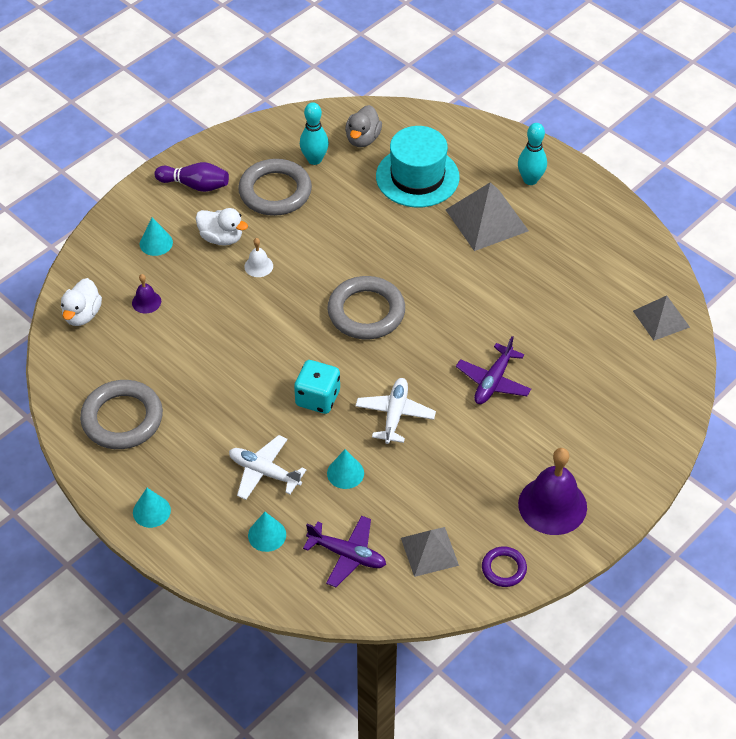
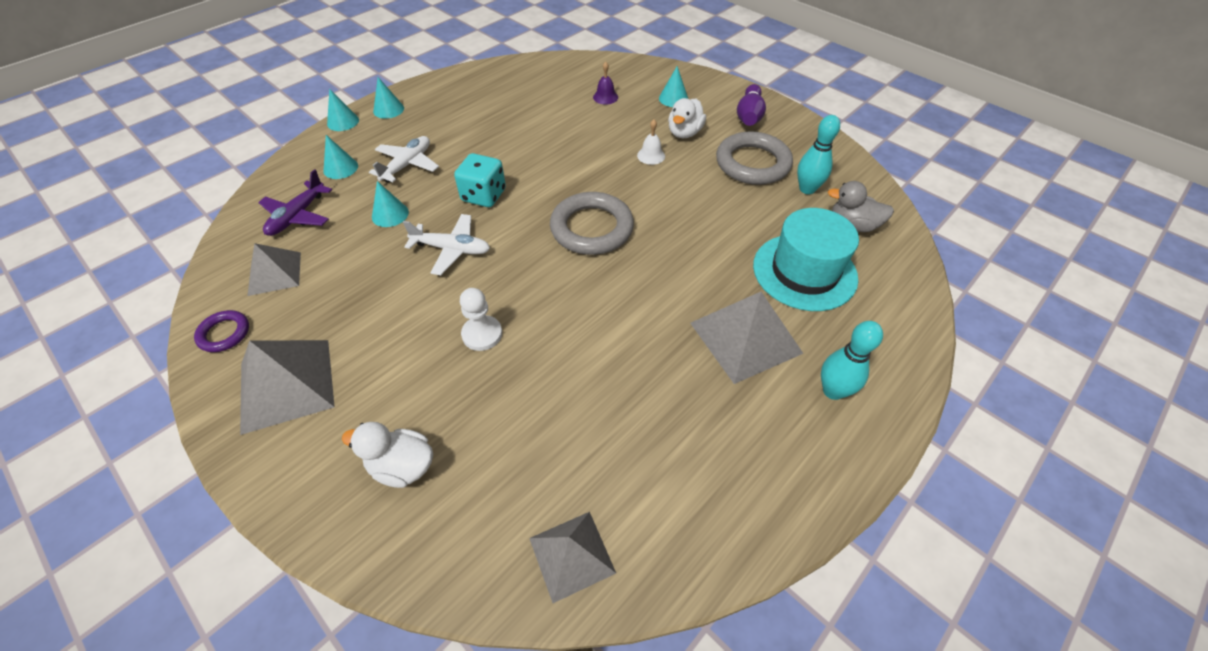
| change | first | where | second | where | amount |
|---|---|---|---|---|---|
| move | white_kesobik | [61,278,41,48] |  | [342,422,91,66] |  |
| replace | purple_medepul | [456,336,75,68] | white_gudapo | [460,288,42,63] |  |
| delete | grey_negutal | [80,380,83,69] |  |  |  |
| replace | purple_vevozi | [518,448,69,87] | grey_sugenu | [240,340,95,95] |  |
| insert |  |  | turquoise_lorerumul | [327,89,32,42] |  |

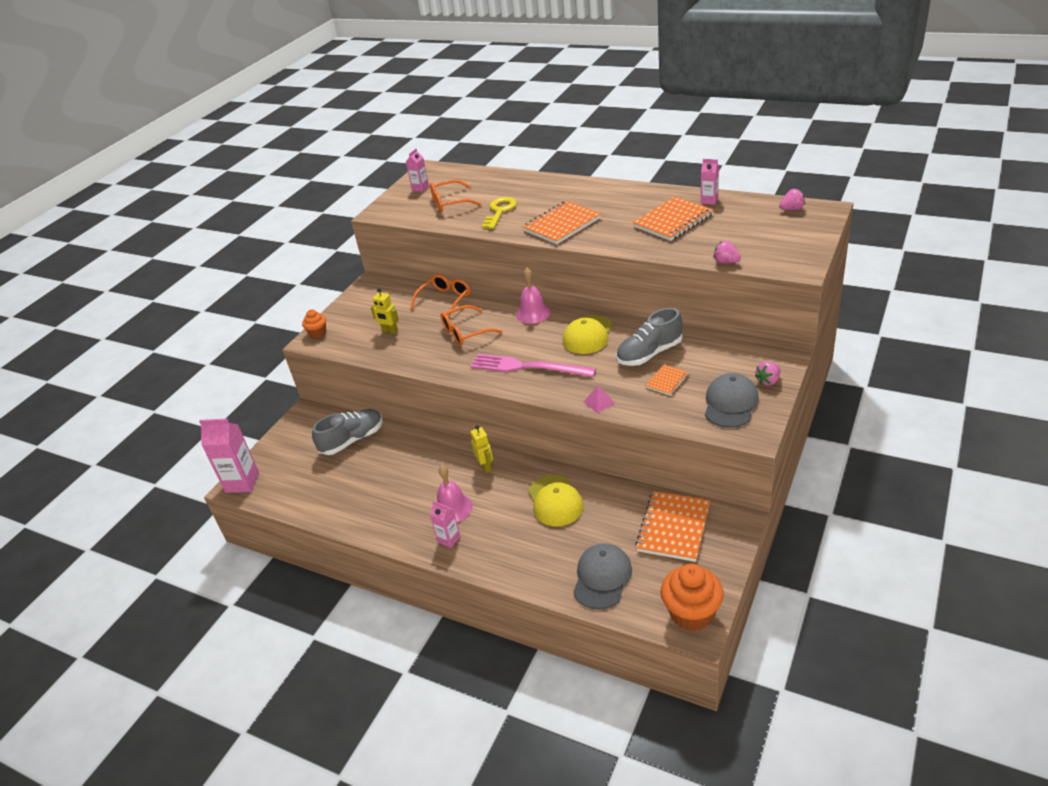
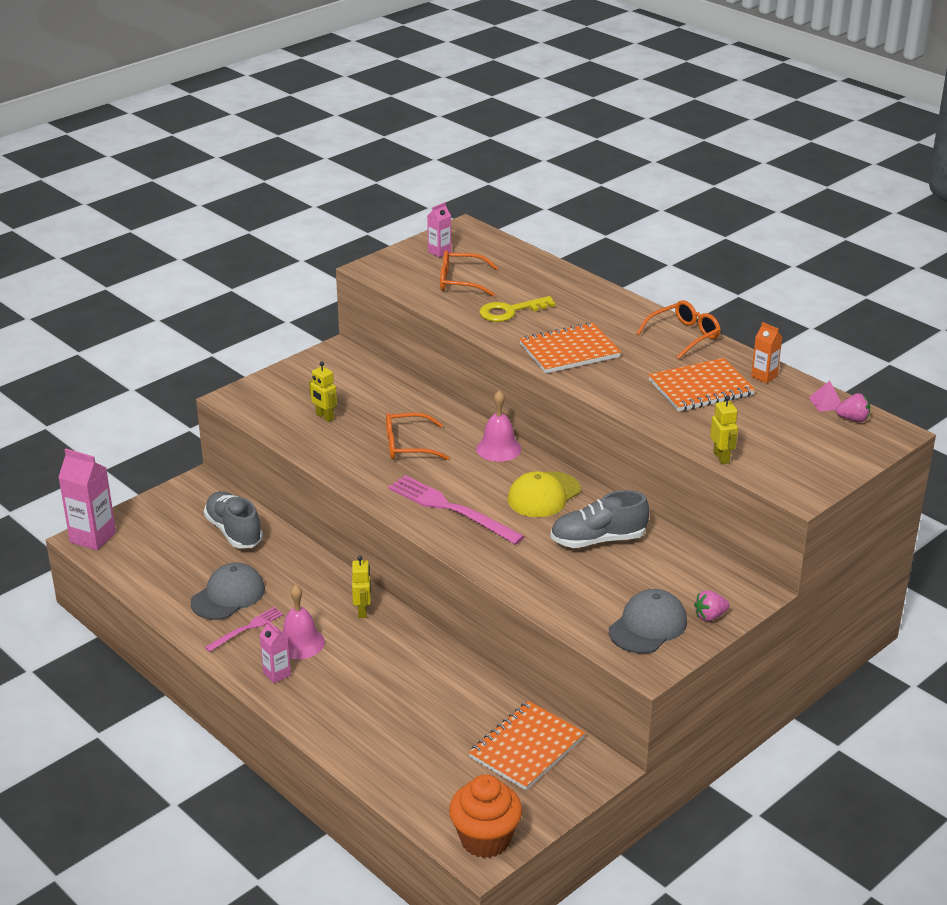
| change | first | where | second | where | amount |
|---|---|---|---|---|---|
| recolor | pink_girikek | [701,159,18,46] | orange_girikek | [751,322,31,61] |  |
| rotate | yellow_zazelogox | [482,197,35,32] |  | [479,296,77,26] | 150 degrees counterclockwise |
| replace | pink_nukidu | [714,240,27,23] | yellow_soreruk | [710,395,28,69] |  |
| move | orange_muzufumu | [410,274,60,44] |  | [636,300,85,59] |  |
| delete | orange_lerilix | [302,310,24,28] |  |  |  |
| delete | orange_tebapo | [645,365,44,31] |  |  |  |
| move | pink_sugenu | [584,386,31,27] |  | [809,381,32,31] |  |
| rotate | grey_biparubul | [312,409,71,46] |  | [204,491,59,57] | 105 degrees counterclockwise |
| delete | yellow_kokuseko | [528,475,56,51] |  |  |  |
| move | grey_kokuseko | [573,543,59,67] |  | [190,563,75,57] |  |
| insert |  |  | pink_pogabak | [205,607,78,45] |  |

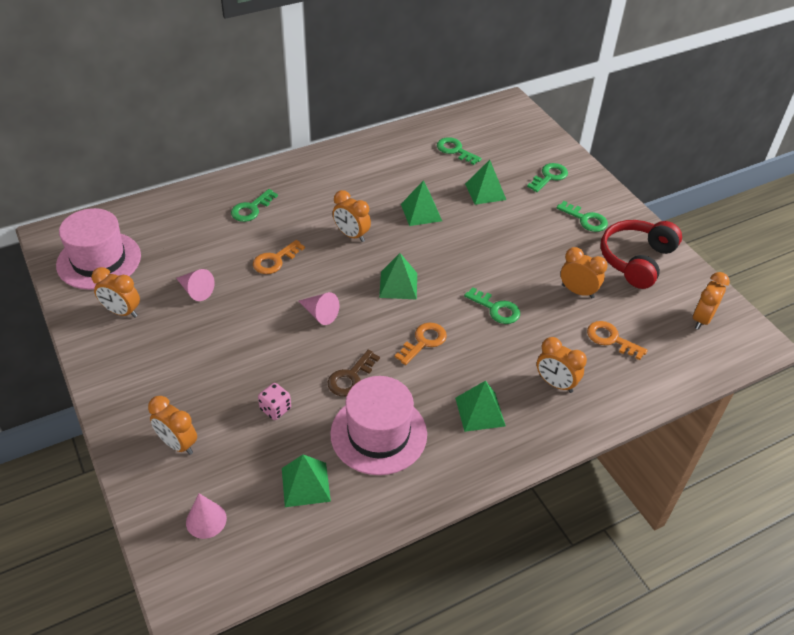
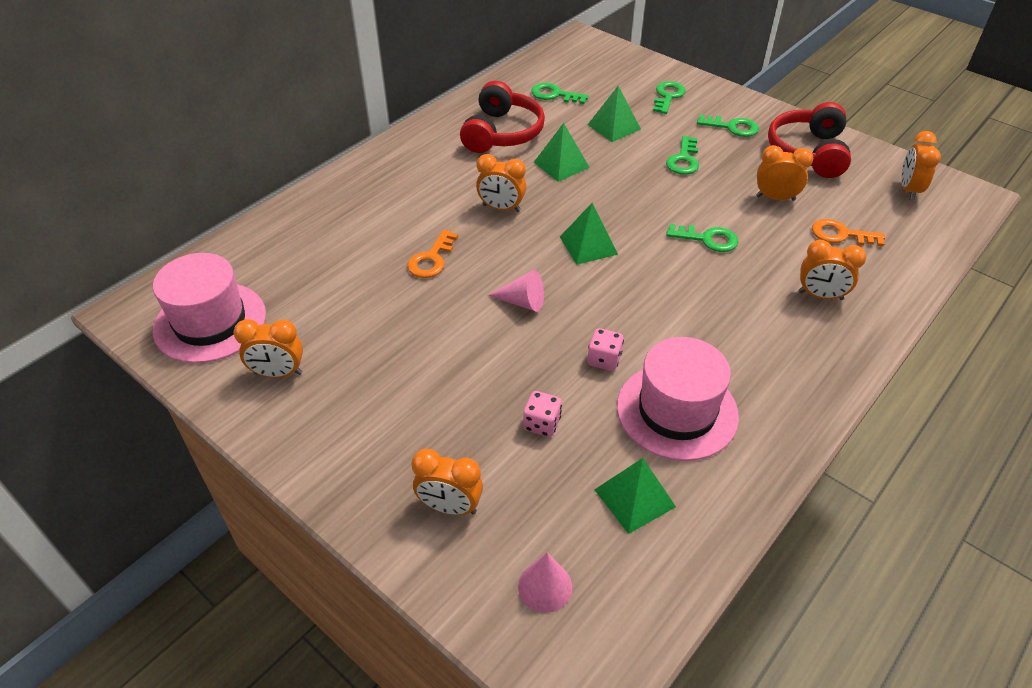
| change | first | where | second | where | amount |
|---|---|---|---|---|---|
| move | green_zazelogox | [231,189,47,33] |  | [666,136,33,39] |  |
| delete | pink_lorerumul | [176,269,39,32] |  |  |  |
| delete | orange_zazelogox | [395,322,52,43] |  |  |  |
| replace | brown_zazelogox | [327,349,53,47] | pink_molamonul | [587,328,37,43] |  |
| delete | green_sugenu | [455,381,51,51] |  |  |  |
| insert |  |  | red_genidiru | [460,81,85,72] |  |

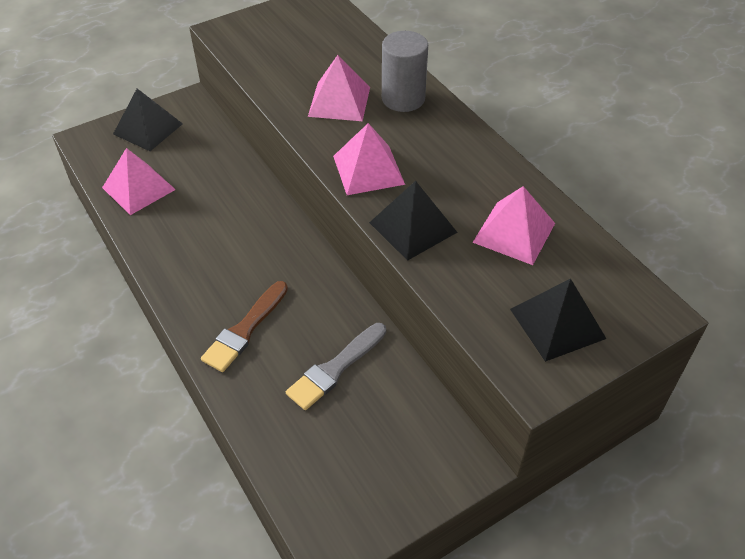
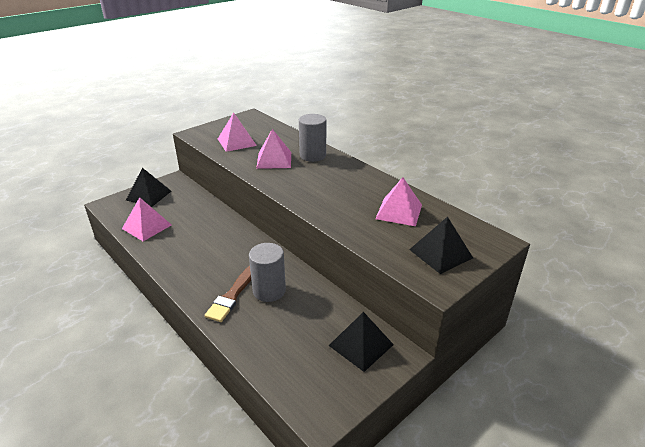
| change | first | where | second | where | amount |
|---|---|---|---|---|---|
| move | pink_sugenu | [333,123,72,72] |  | [218,112,39,40] |  |
| move | black_sugenu | [369,181,89,80] |  | [329,312,65,60] |  |
| delete | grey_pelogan | [286,323,100,87] |  |  |  |
| insert |  |  | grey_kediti | [249,243,37,59] |  |

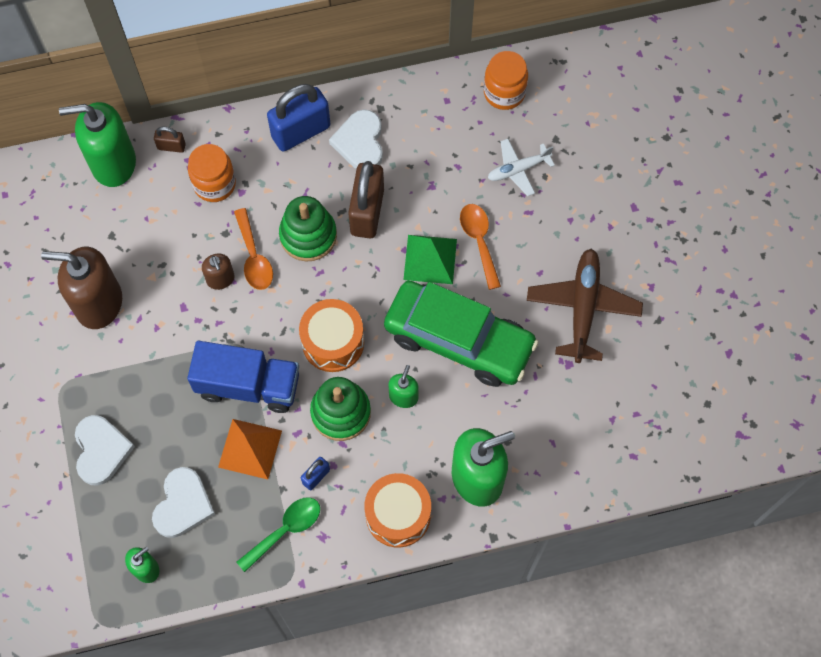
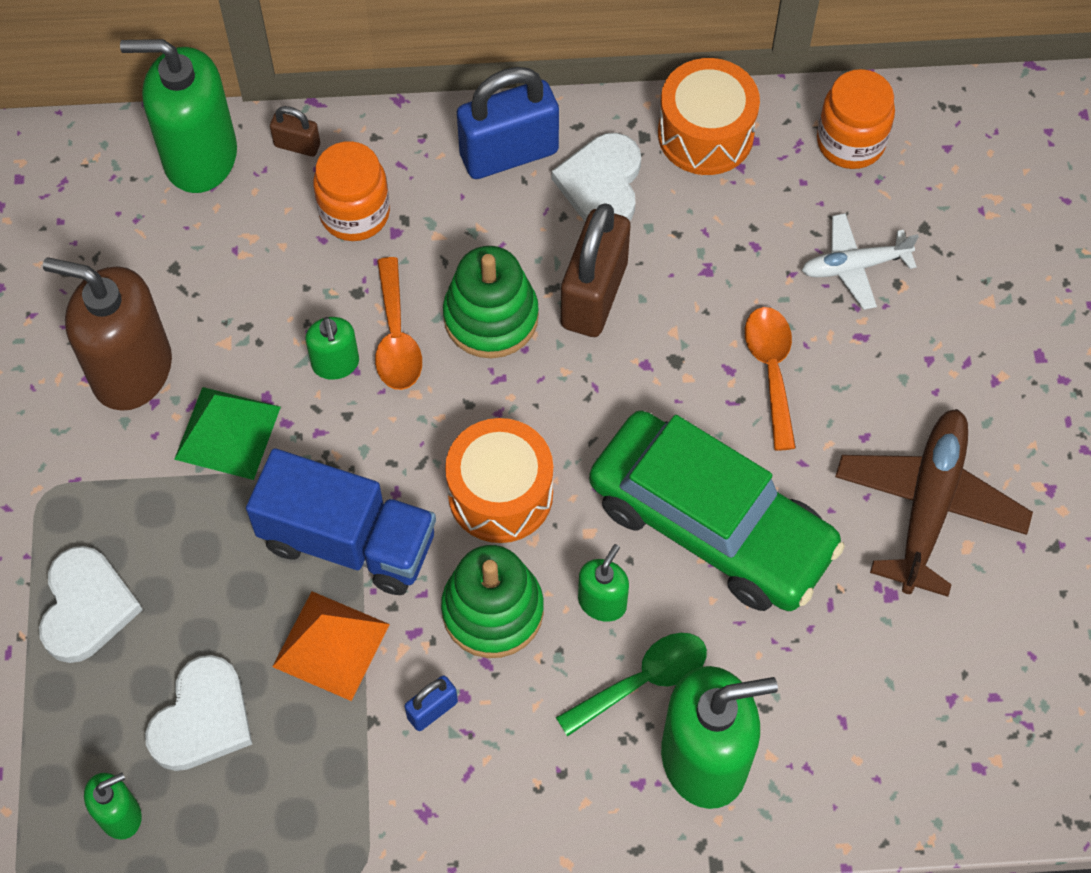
| change | first | where | second | where | amount |
|---|---|---|---|---|---|
| move | green_sugenu | [403,235,54,49] |  | [174,387,107,93] |  |
| recolor | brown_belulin | [202,253,33,37] | green_belulin | [305,317,54,63] |  |
| move | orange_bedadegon | [364,473,67,75] |  | [658,58,102,117] |  |
| move | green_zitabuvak | [237,497,83,75] |  | [556,633,151,104] |  |

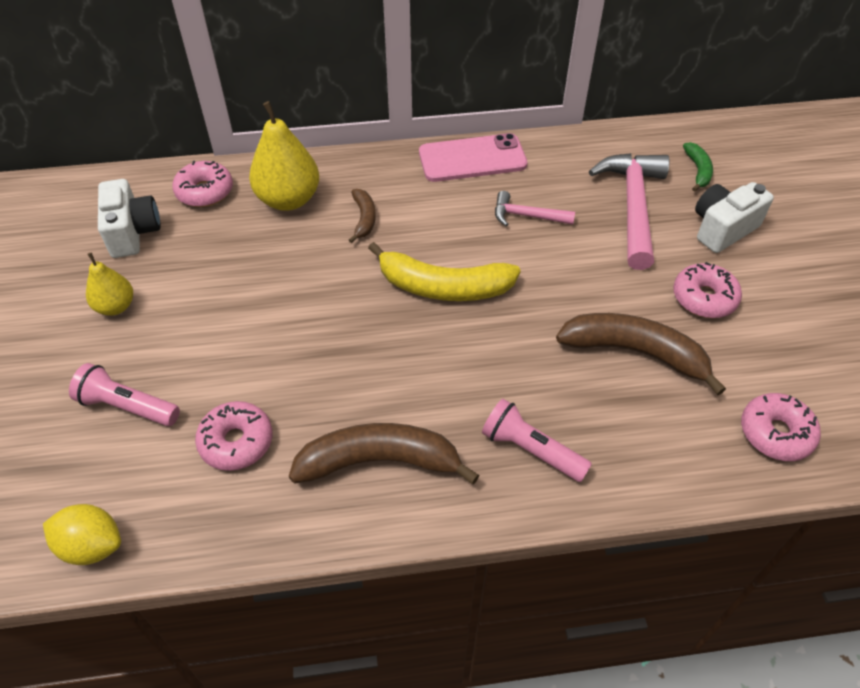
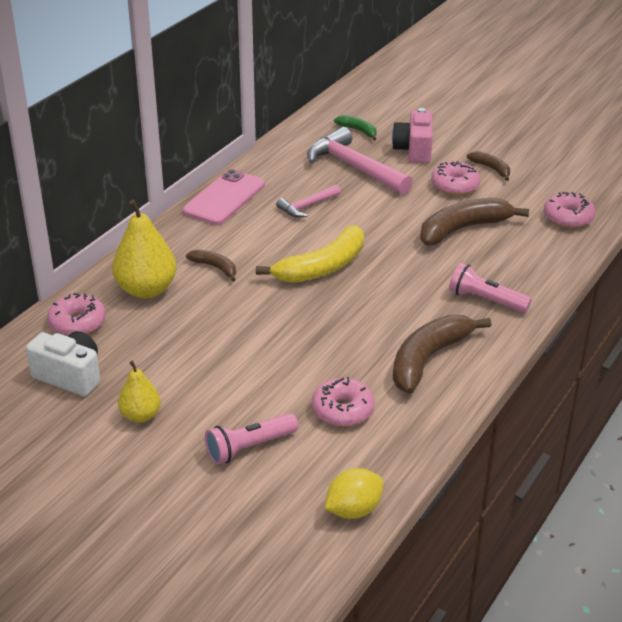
| change | first | where | second | where | amount |
|---|---|---|---|---|---|
| recolor | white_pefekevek | [695,182,79,71] | pink_pefekevek | [392,108,41,55] |  |
| rotate | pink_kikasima | [482,399,110,83] |  | [449,263,83,50] | 45 degrees clockwise |
| insert |  |  | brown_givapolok | [467,151,43,30] |  |

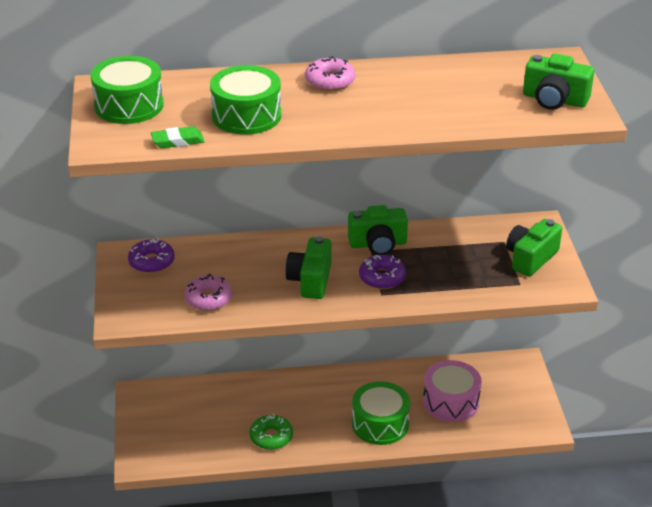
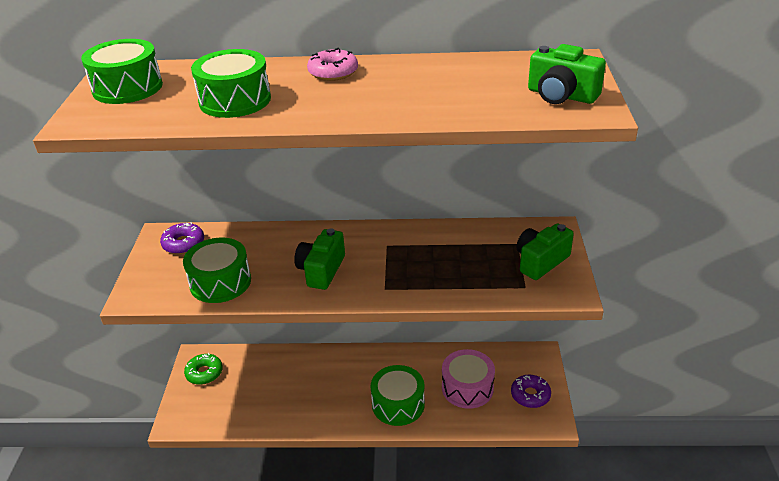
| change | first | where | second | where | amount |
|---|---|---|---|---|---|
| delete | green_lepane | [151,126,54,22] |  |  |  |
| delete | green_pefekevek | [348,205,60,50] |  |  |  |
| move | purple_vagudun | [359,255,47,34] |  | [511,375,40,33] |  |
| replace | pink_vagudun | [184,274,48,37] | green_bedadegon | [183,238,68,65] |  |
| move | green_vagudun | [250,414,43,36] |  | [184,353,39,32] |  |

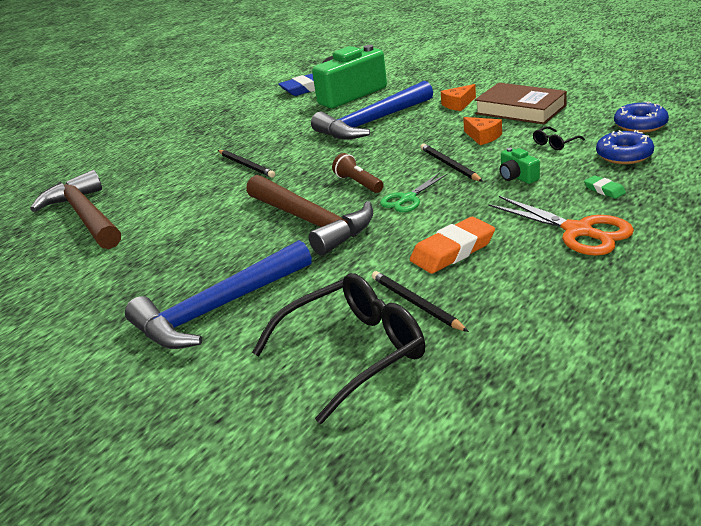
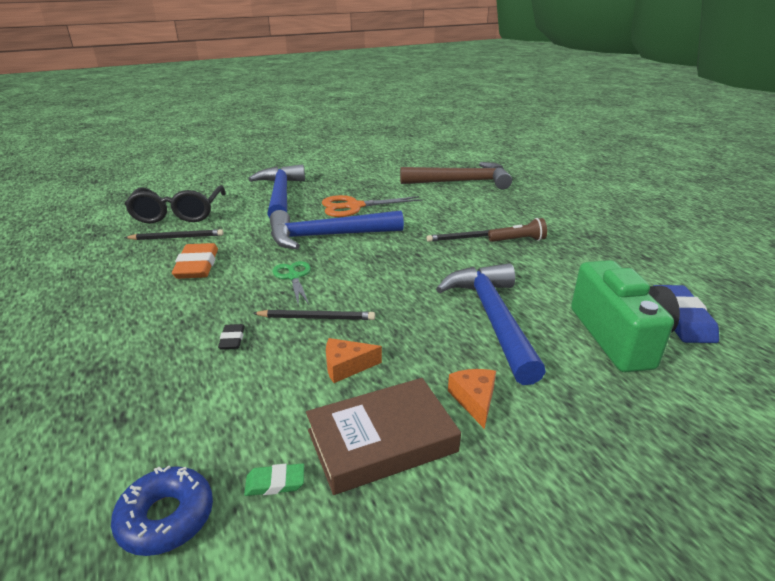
| change | first | where | second | where | amount |
|---|---|---|---|---|---|
| delete | black_muzufumu | [533,126,52,24] |  |  |  |
| delete | blue_vagudun | [596,130,58,34] |  |  |  |
| replace | green_pefekevek | [500,148,40,36] | black_lepane | [218,324,27,25] |  |
| move | brown_kikasima | [332,153,52,40] |  | [488,218,59,24] |  |
| recolor | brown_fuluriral | [246,175,127,81] | blue_fuluriral | [270,210,134,39] |  |
| move | green_lepane | [584,175,42,24] |  | [244,464,60,32] |  |
| move | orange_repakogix | [488,196,146,60] |  | [322,195,101,22] |  |

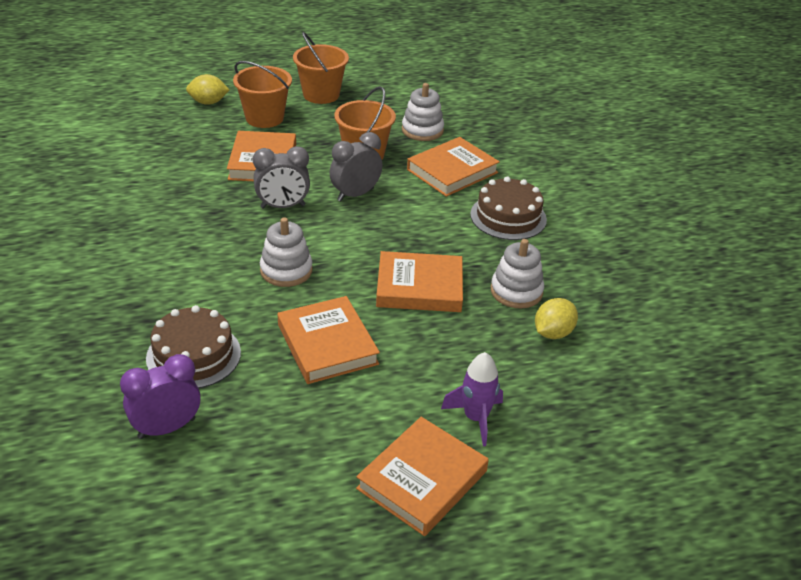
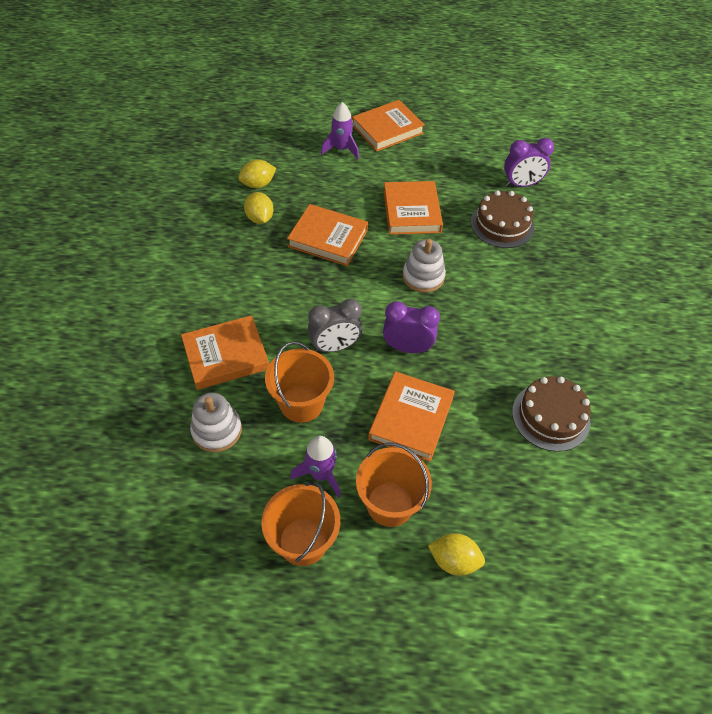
| change | first | where | second | where | amount |
|---|---|---|---|---|---|
| recolor | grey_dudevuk | [253,146,57,62] | purple_dudevuk | [383,301,57,52] |  |
| move | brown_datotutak | [470,176,77,64] |  | [512,376,79,76] |  |
| replace | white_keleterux | [491,239,53,70] | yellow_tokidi | [244,192,29,32] |  |
| insert |  |  | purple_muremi | [290,436,51,62] |  |

